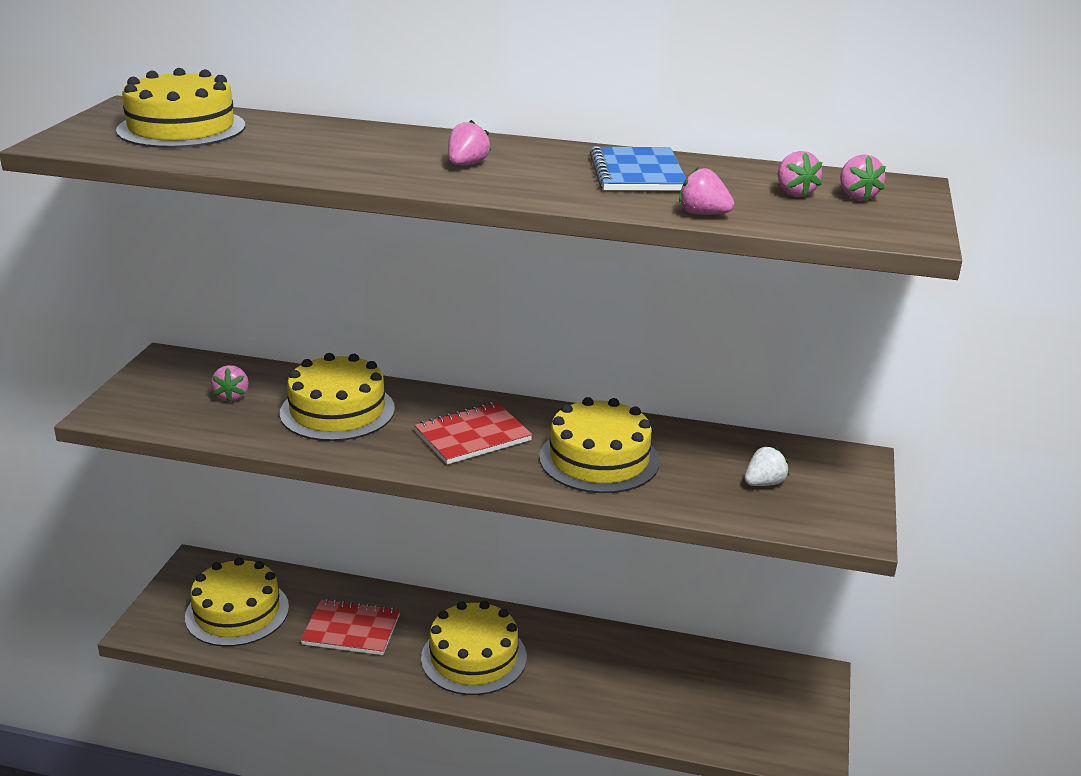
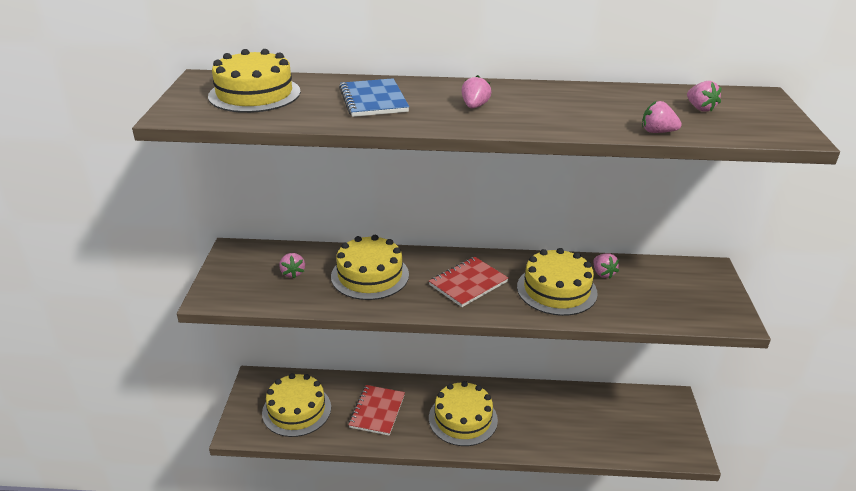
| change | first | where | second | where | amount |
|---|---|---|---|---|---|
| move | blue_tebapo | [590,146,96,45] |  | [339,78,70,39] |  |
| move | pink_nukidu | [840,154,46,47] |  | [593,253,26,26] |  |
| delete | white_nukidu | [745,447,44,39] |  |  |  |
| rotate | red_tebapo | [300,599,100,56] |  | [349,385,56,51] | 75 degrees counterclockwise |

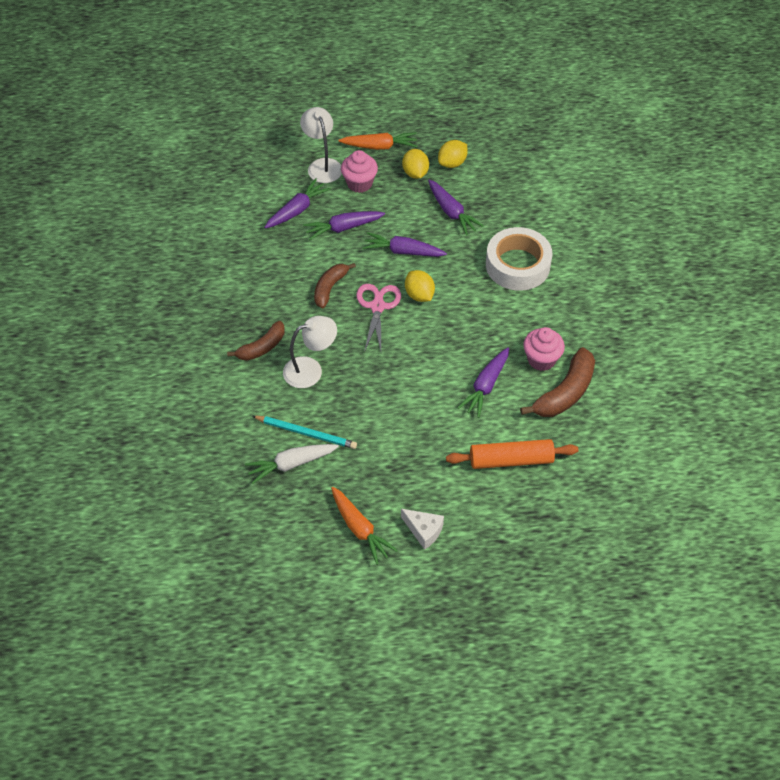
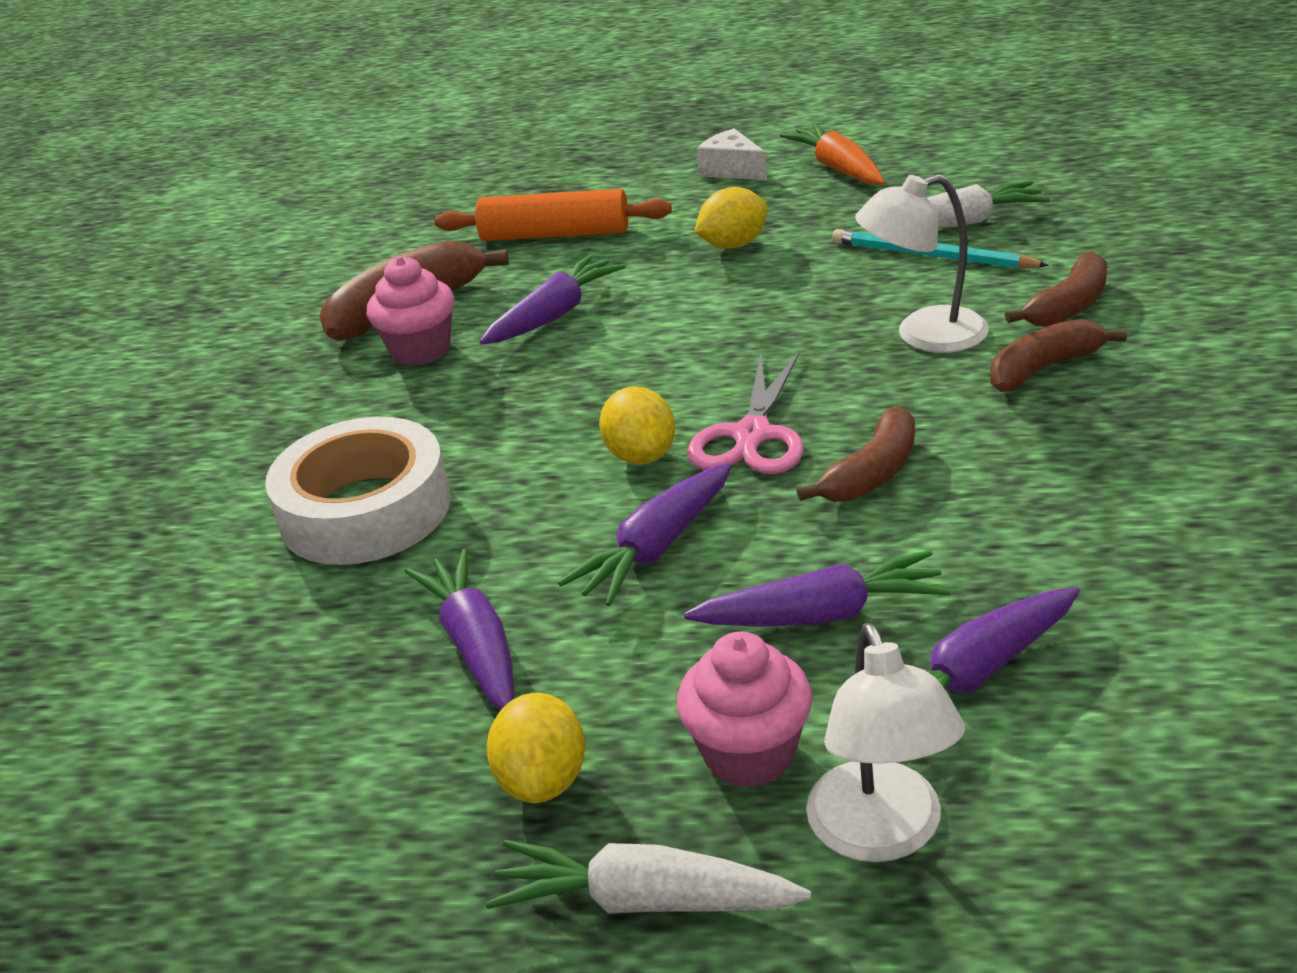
| change | first | where | second | where | amount |
|---|---|---|---|---|---|
| recolor | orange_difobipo | [339,132,78,18] | white_difobipo | [486,840,325,74] |  |
| move | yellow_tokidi | [438,140,30,28] |  | [694,187,73,62] |  |
| rotate | purple_difobipo | [363,232,84,25] |  | [558,463,174,143] | 105 degrees clockwise |
| insert |  |  | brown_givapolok | [1005,251,102,76] |  |

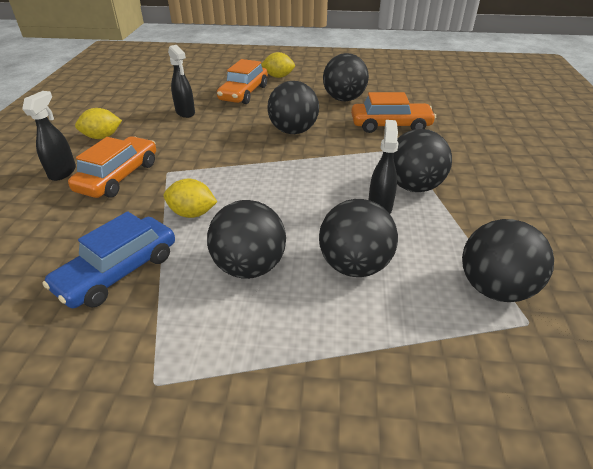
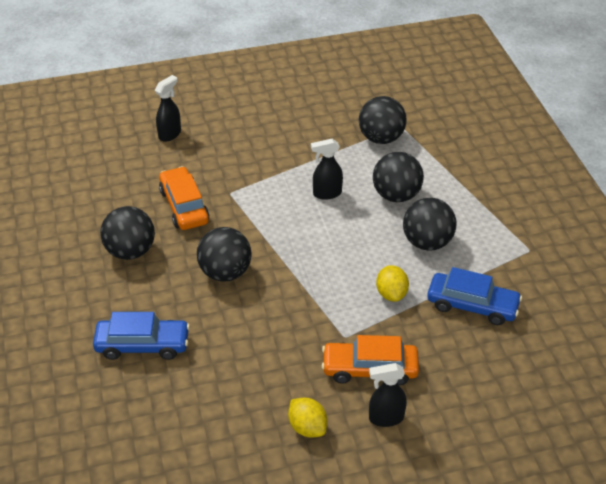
| change | first | where | second | where | amount |
|---|---|---|---|---|---|
| move | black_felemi | [168,45,27,73] |  | [155,75,26,67] |  |
| delete | yellow_tokidi | [261,52,34,26] |  |  |  |
| recolor | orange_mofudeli | [217,59,51,45] | blue_mofudeli | [93,312,97,48] |  |
| delete | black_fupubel | [393,129,59,63] |  |  |  |

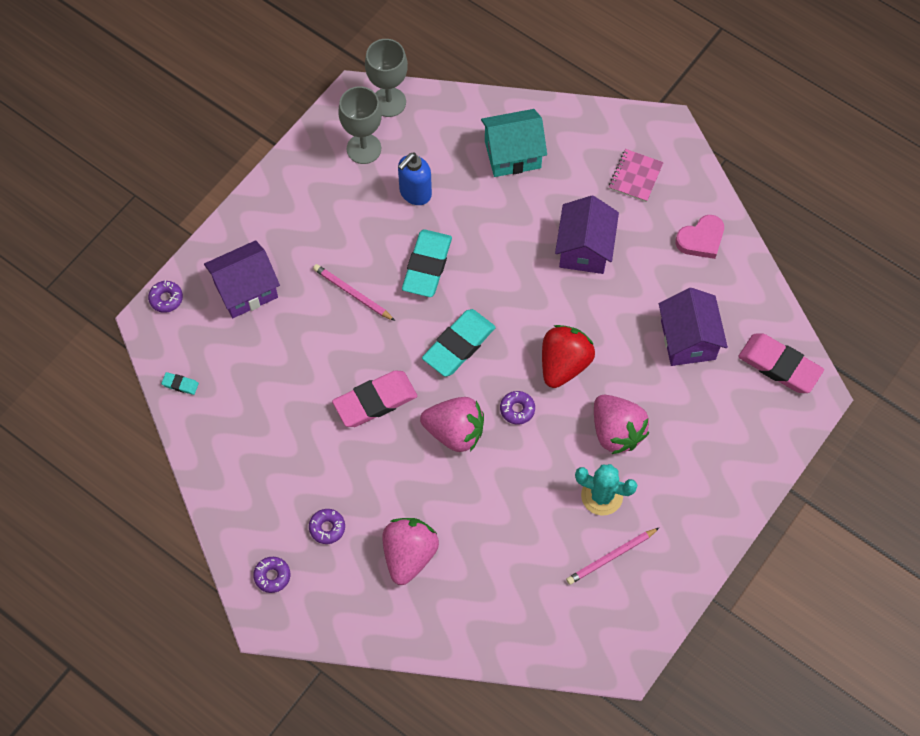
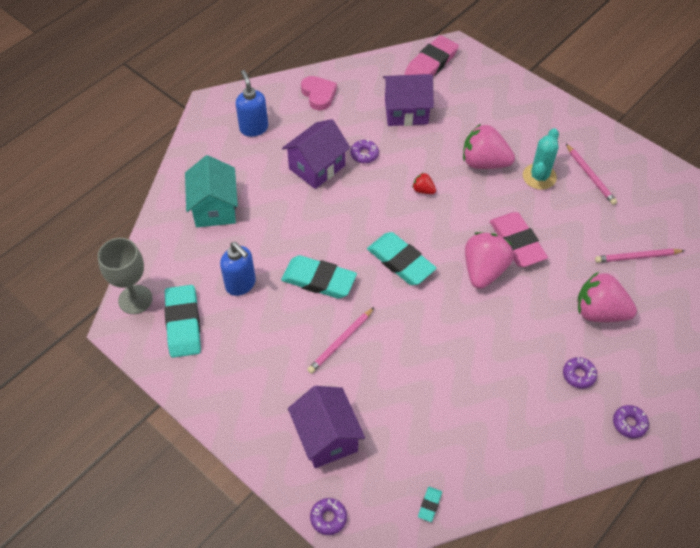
| change | first | where | second | where | amount |
|---|---|---|---|---|---|
| replace | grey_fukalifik | [338,86,44,78] | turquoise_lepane | [164,285,37,73] |  |
| replace | pink_tebapo | [609,149,55,53] | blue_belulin | [236,70,32,67] |  |
| rotate | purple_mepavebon | [555,196,64,78] |  | [282,119,68,70] | 60 degrees counterclockwise |
| resize | red_nukidu | [542,325,53,63] |  | [412,172,24,22] | x0.46 |
| move | pink_lepane | [332,370,85,57] |  | [490,212,58,55] |  |
| move | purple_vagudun | [500,391,35,33] |  | [350,140,29,23] |  |
| rotate | pink_nukidu | [594,395,55,59] |  | [463,124,52,45] | 135 degrees counterclockwise |
| insert |  |  | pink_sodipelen | [595,249,90,14] |  |

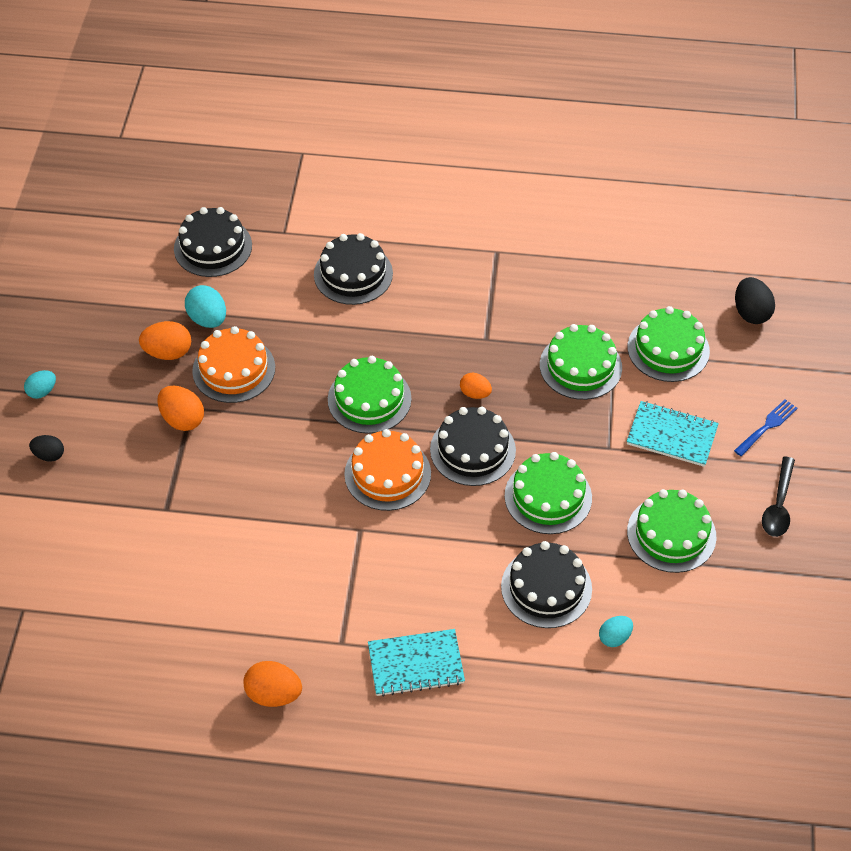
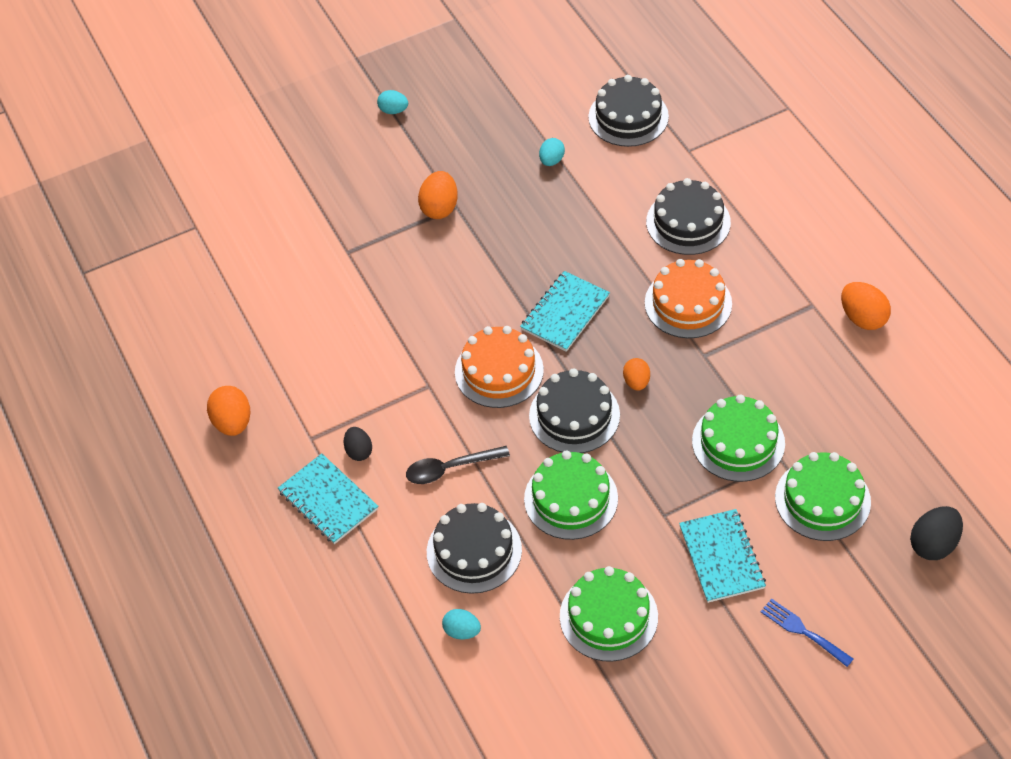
| change | first | where | second | where | amount |
|---|---|---|---|---|---|
| resize | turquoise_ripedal | [185,285,41,43] |  | [539,138,26,28] | x0.64 |
| move | orange_ripedal | [139,321,52,39] |  | [841,282,50,48] |  |
| move | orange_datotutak | [192,326,83,77] |  | [645,259,87,79] |  |
| replace | green_datotutak | [328,356,84,78] | turquoise_tebapo | [520,271,90,81] |  |
| rotate | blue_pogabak | [734,399,64,57] |  | [761,598,92,69] | 150 degrees counterclockwise |
| move | black_ripedal | [29,435,35,26] |  | [344,427,28,34] |  |
| move | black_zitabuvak | [762,456,33,81] |  | [406,446,104,38] |  |

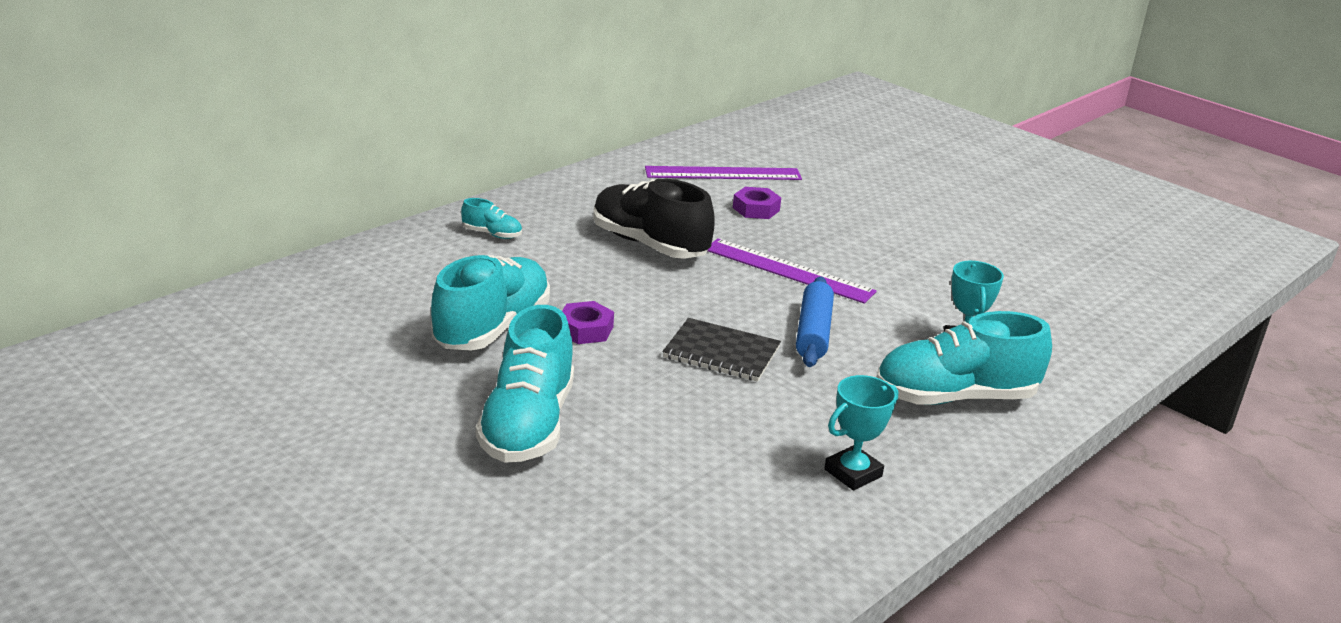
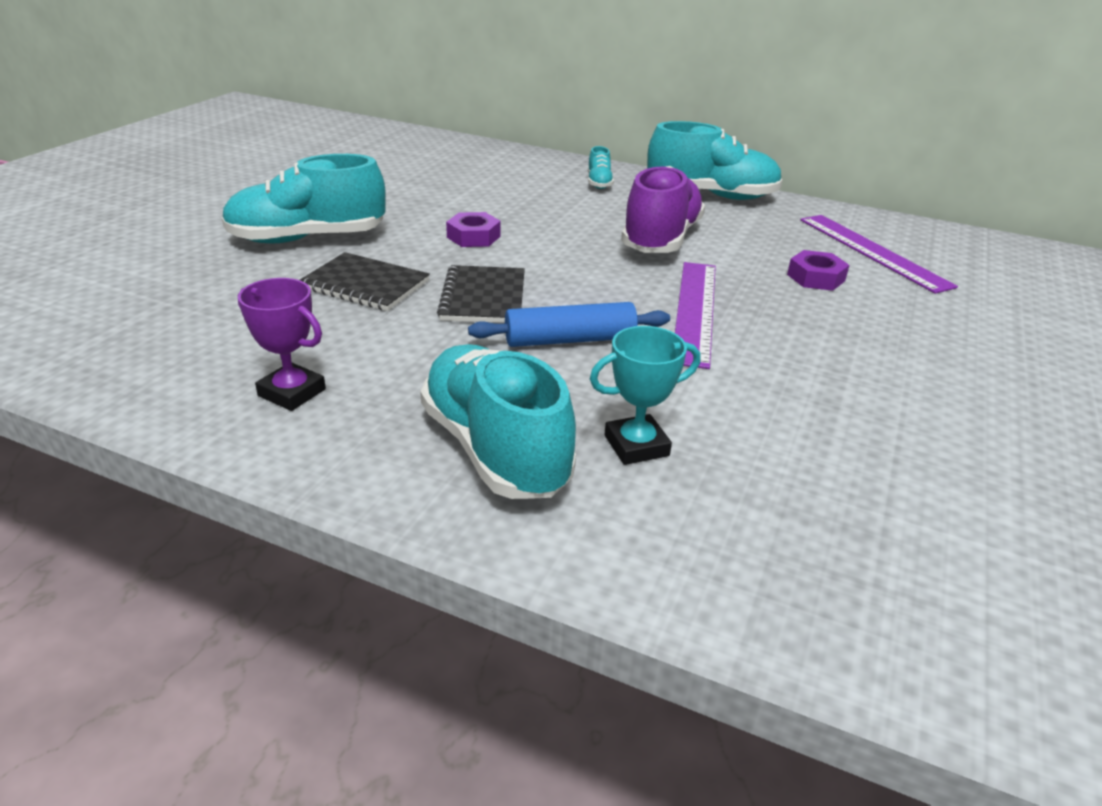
| change | first | where | second | where | amount |
|---|---|---|---|---|---|
| recolor | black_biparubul | [593,179,122,80] | purple_biparubul | [621,166,84,87] |  |
| move | turquoise_biparubul | [431,255,119,96] |  | [647,121,135,79] |  |
| recolor | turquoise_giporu | [824,375,74,116] | purple_giporu | [238,278,88,133] |  |
| insert |  |  | black_tebapo | [300,252,130,59] |  |

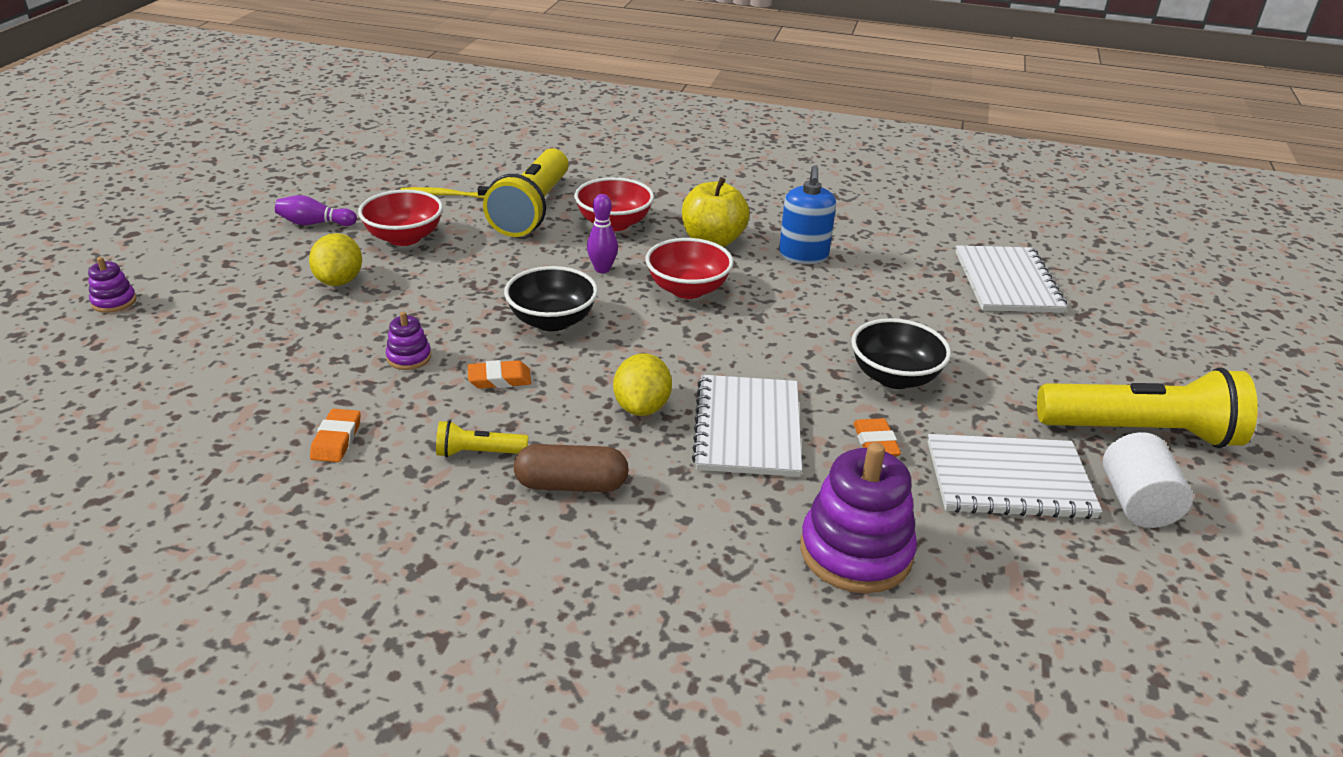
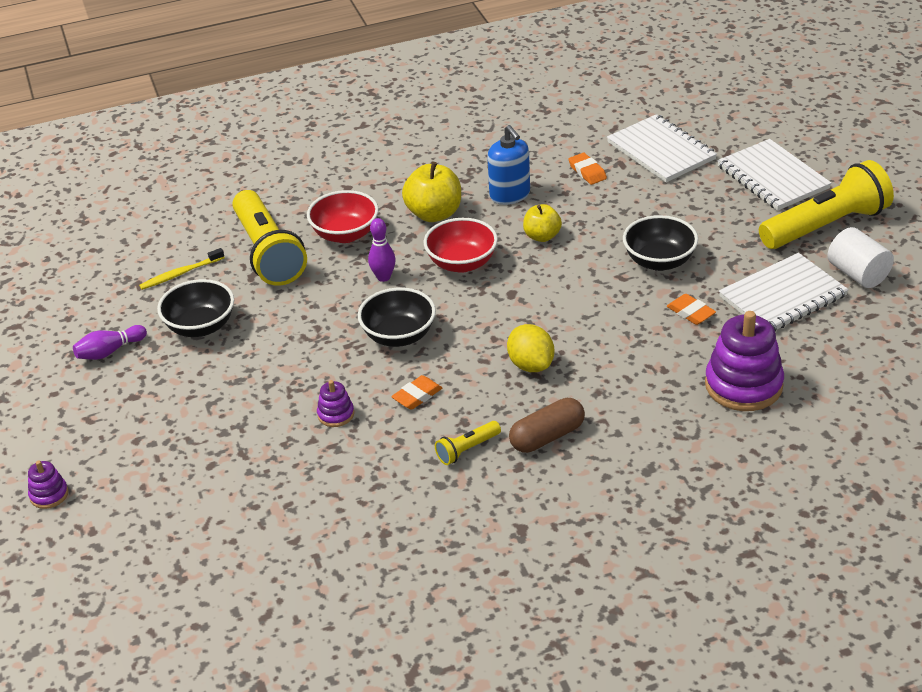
| change | first | where | second | where | amount |
|---|---|---|---|---|---|
| recolor | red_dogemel | [358,190,85,56] | black_dogemel | [157,279,77,58] |  |
| delete | yellow_tokidi | [309,233,53,53] |  |  |  |
| move | white_tebapo | [692,375,110,102] |  | [717,139,115,72] |  |
| move | orange_lepane | [310,409,51,53] |  | [568,153,39,32] |  |
| insert |  |  | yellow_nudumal | [523,204,39,38] |  |

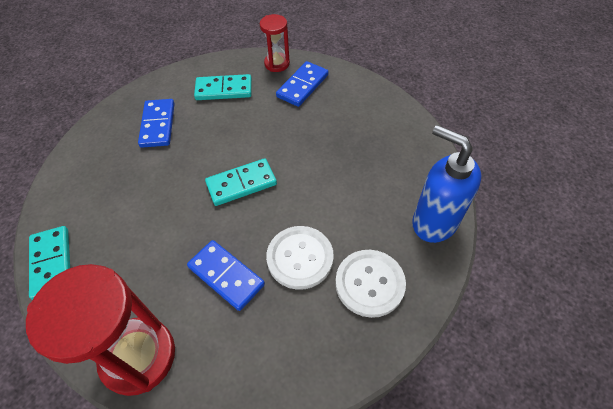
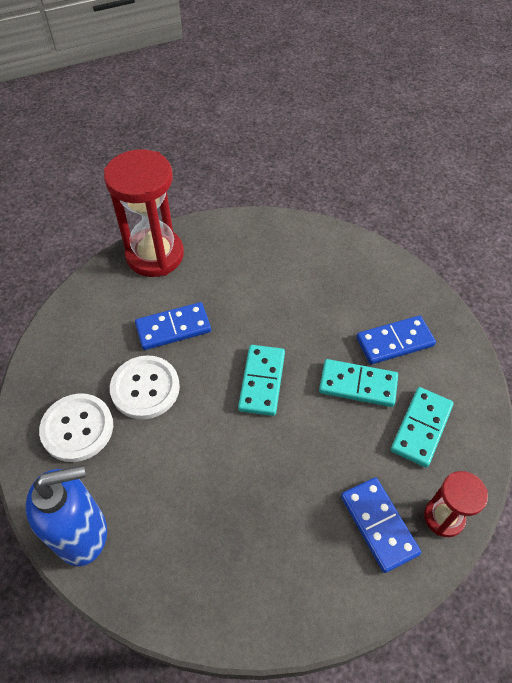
| change | first | where | second | where | amount |
|---|---|---|---|---|---|
| rotate | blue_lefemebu | [138,99,37,49] |  | [356,316,80,48] | 45 degrees counterclockwise |
| move | turquoise_lefemebu | [29,226,41,74] |  | [319,359,79,48] |  |

